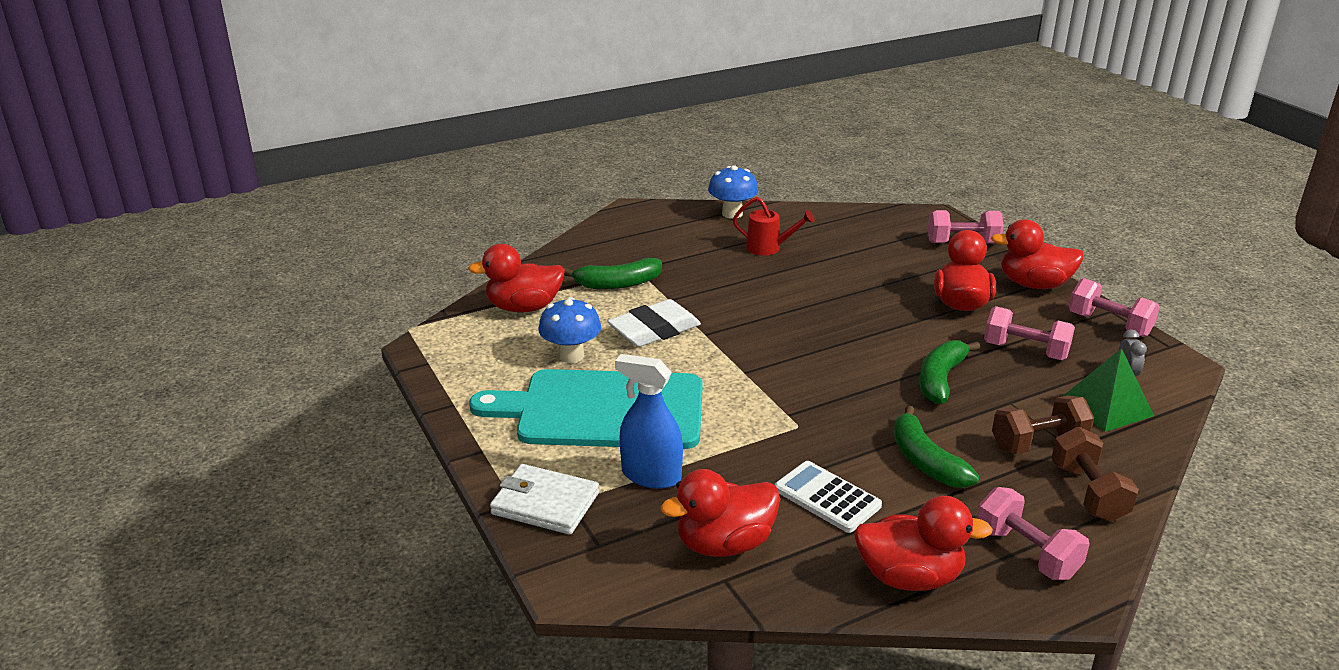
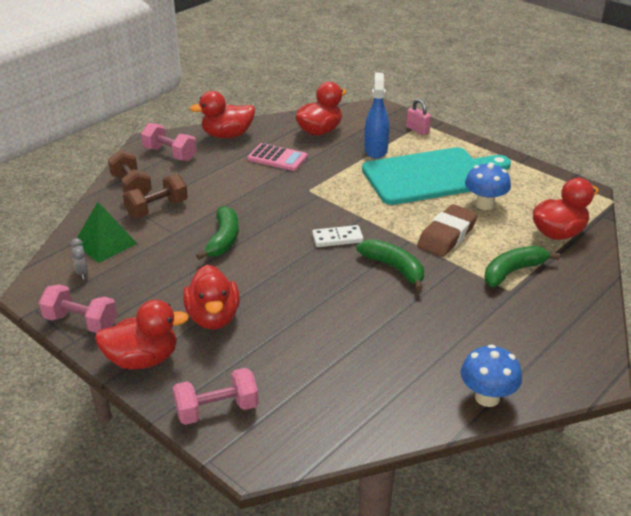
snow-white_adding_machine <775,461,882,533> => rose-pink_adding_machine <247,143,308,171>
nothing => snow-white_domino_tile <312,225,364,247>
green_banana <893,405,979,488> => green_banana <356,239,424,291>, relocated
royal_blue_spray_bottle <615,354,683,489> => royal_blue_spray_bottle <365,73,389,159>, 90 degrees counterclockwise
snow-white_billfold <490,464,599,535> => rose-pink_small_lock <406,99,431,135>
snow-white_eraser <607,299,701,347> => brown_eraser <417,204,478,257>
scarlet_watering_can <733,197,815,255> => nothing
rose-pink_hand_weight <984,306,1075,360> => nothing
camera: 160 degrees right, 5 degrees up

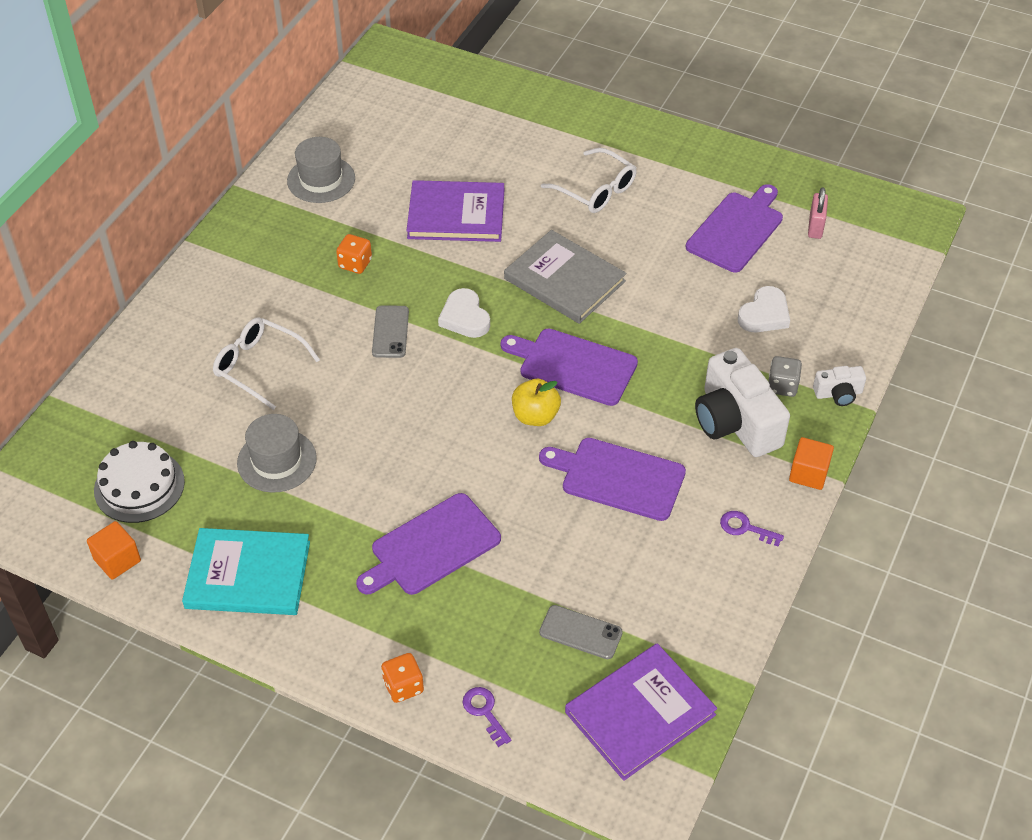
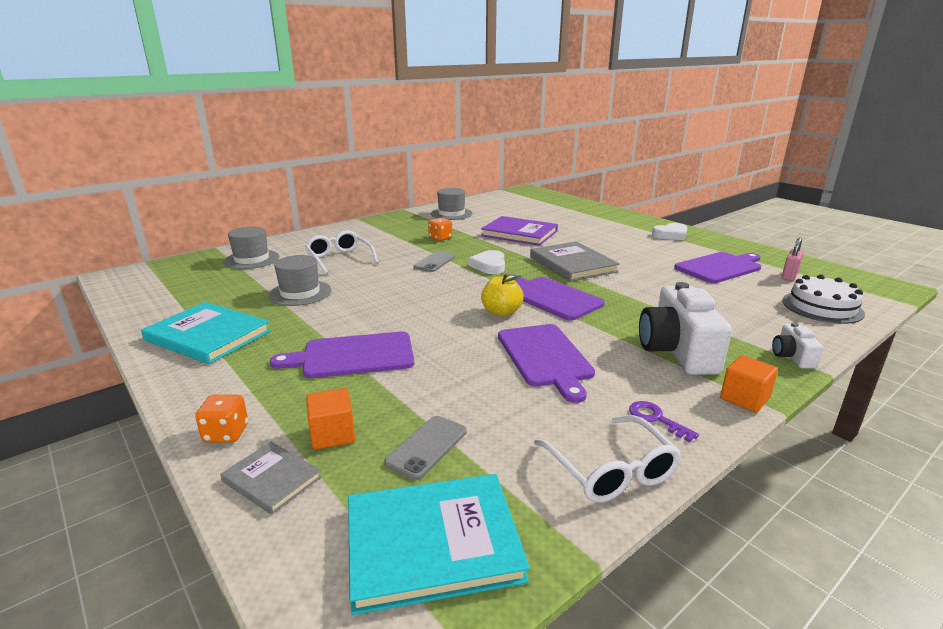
royal_purple_latchkey <462,687,512,747> => ash-grey_hardcover <220,442,322,515>
nothing => ash-grey_top_hat <223,227,279,269>
orange-coloured_block <87,521,141,580> => orange-coloured_block <306,388,355,449>, relocated
royal_purple_hardcover <565,643,717,781> => turquoise_hardcover <348,474,530,615>
ash-grey_phone <539,605,623,659> => ash-grey_phone <384,416,467,480>, 75 degrees clockwise
royal_purple_bread_board <539,438,686,521> => royal_purple_bread_board <498,324,595,403>, 150 degrees counterclockwise
snow-white_eyeglasses <541,148,637,213> => snow-white_eyeglasses <534,415,682,503>, relocated
snow-white_heart <738,286,790,332> => snow-white_heart <652,223,687,240>, relocated
snow-white_photo_camera <813,366,866,406> => snow-white_photo_camera <772,322,823,369>, 75 degrees clockwise
snow-white_gateau <94,441,185,523> => snow-white_gateau <782,274,865,324>, relocated
ash-grey_die <768,356,802,397> => nothing
camera: 25 degrees right, 25 degrees down

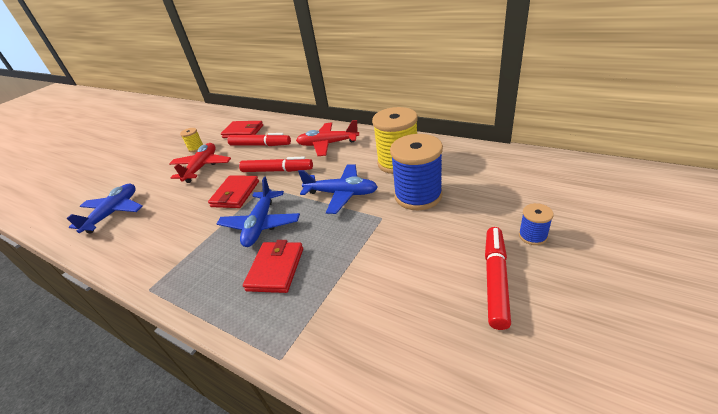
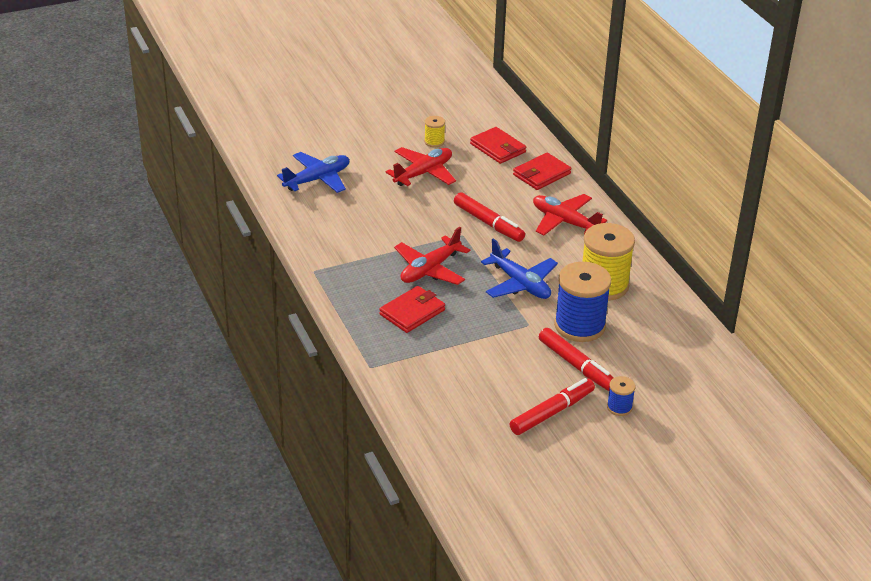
royal_blue_aeroplane <217,177,300,247> => scarlet_aeroplane <394,227,470,285>
scarlet_billfold <208,175,259,208> => scarlet_billfold <513,153,571,190>, relocated
scarlet_felt_pen <227,133,291,146> => scarlet_felt_pen <539,328,614,391>, relocated
camera: 30 degrees right, 0 degrees up

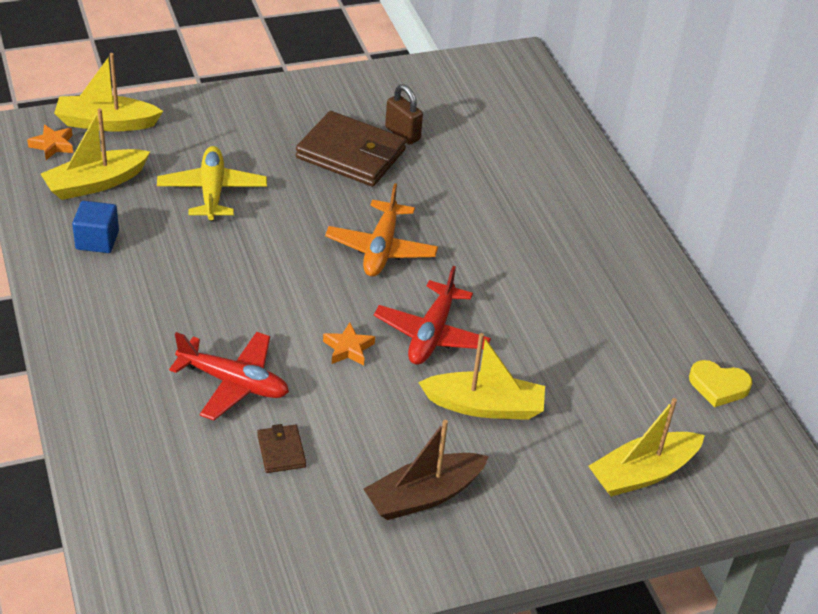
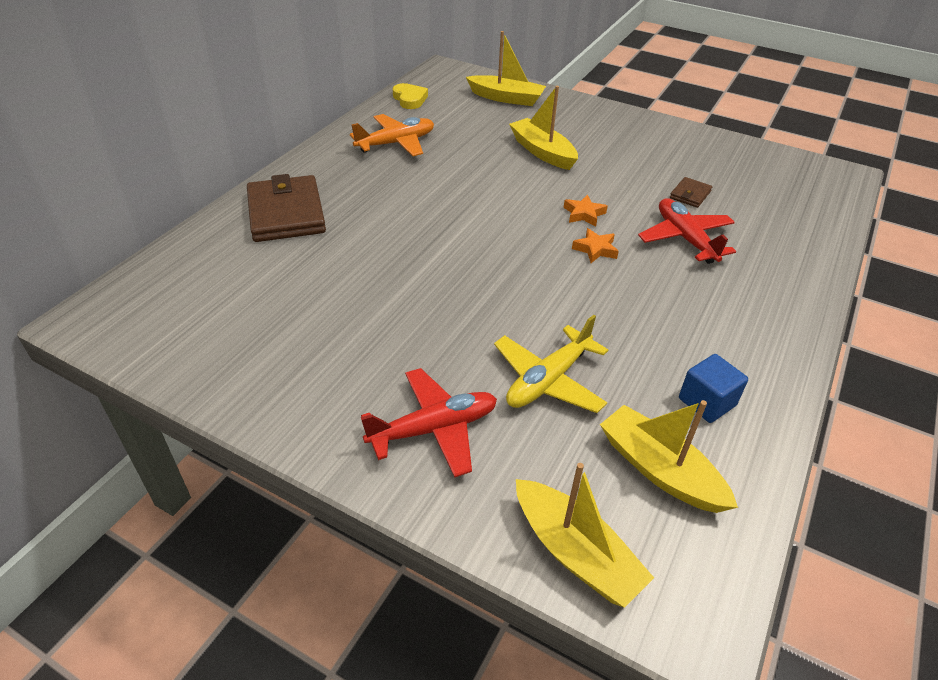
brown_billfold <296,111,406,187> => brown_billfold <247,174,326,242>, relocated
orange-coloured_aeroplane <325,183,438,277> => orange-coloured_aeroplane <350,114,434,156>, relocated
scarlet_aeroplane <374,266,491,365> => scarlet_aeroplane <361,368,497,477>, relocated
orange-coloured_star_shape <27,125,73,160> => orange-coloured_star_shape <572,228,619,263>, relocated
golden_boat <41,108,151,200> => golden_boat <600,400,738,513>, 150 degrees counterclockwise
brown_boat <364,420,489,520> => nothing
brown_small_lock <385,84,423,145> => nothing
camera: 130 degrees left, 0 degrees up

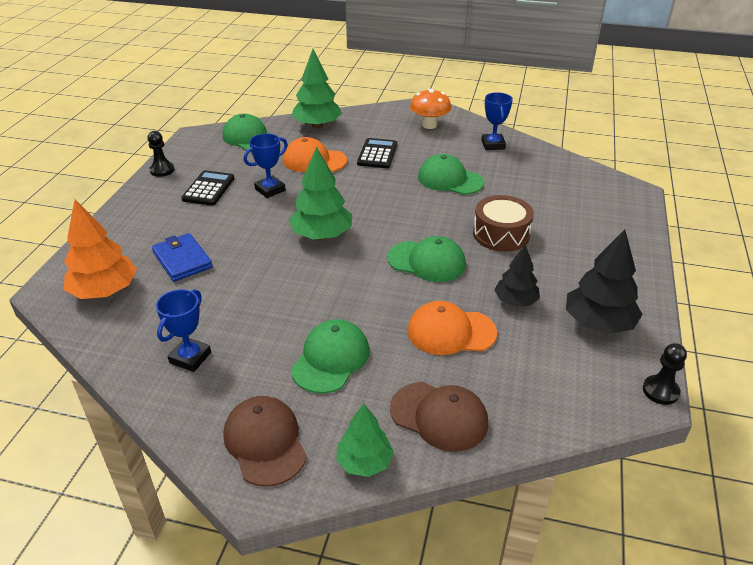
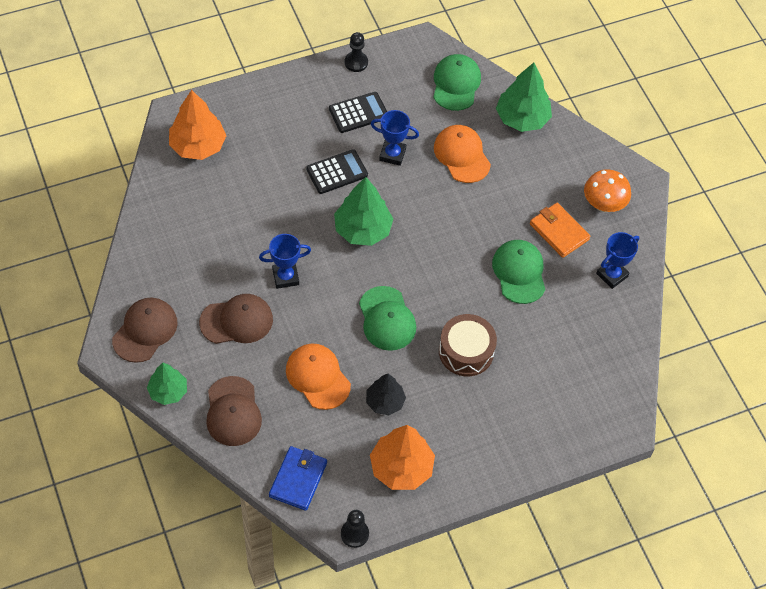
green_peaked_cap <291,319,370,393> => brown_peaked_cap <199,294,273,344>
royal_blue_award_cup <156,289,211,372> => royal_blue_award_cup <259,234,311,289>, relocated
royal_blue_billfold <152,233,213,282> => royal_blue_billfold <269,446,327,511>, relocated
jet-black_adding_machine <357,138,397,168> => jet-black_adding_machine <306,149,368,194>, relocated
jet-black_toy_tree <566,229,643,334> => orange-coloured_toy_tree <370,425,435,490>
nothing => orange-coloured_billfold <530,203,590,258>
camera: 50 degrees right, 20 degrees up

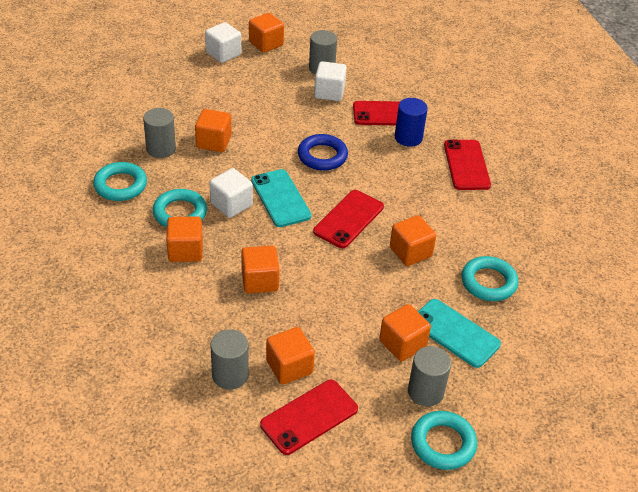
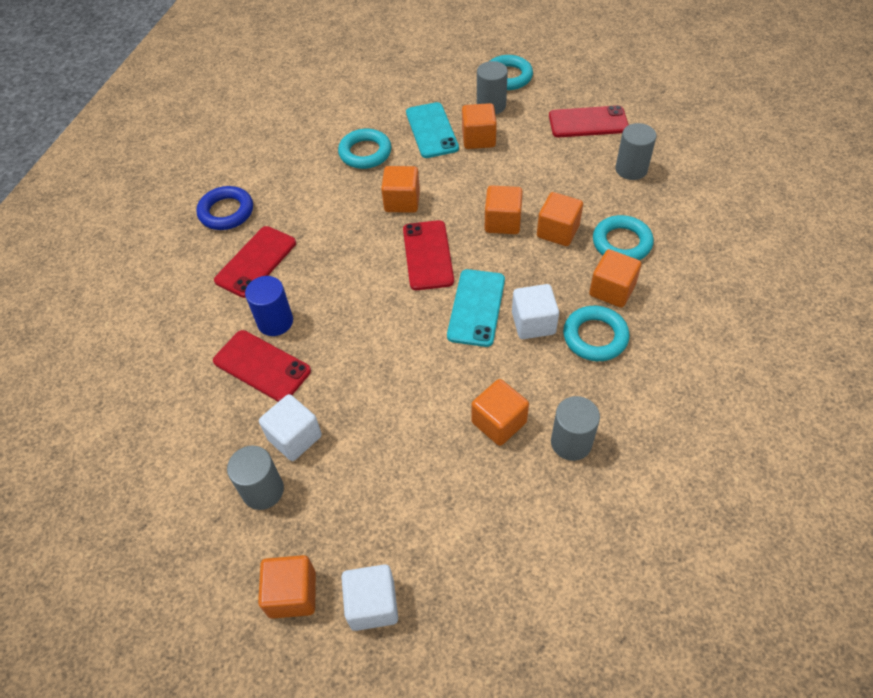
royal_blue_torus <298,134,348,171> => royal_blue_torus <196,186,253,230>, relocated
scarlet_phone <313,190,384,248> => scarlet_phone <403,220,454,290>, 75 degrees counterclockwise
orange-coloured_block <266,327,315,385> => orange-coloured_block <485,185,523,234>, relocated
turquoise_torus <93,162,147,201> => turquoise_torus <593,215,654,260>, relocated
camera: 140 degrees left, 10 degrees up

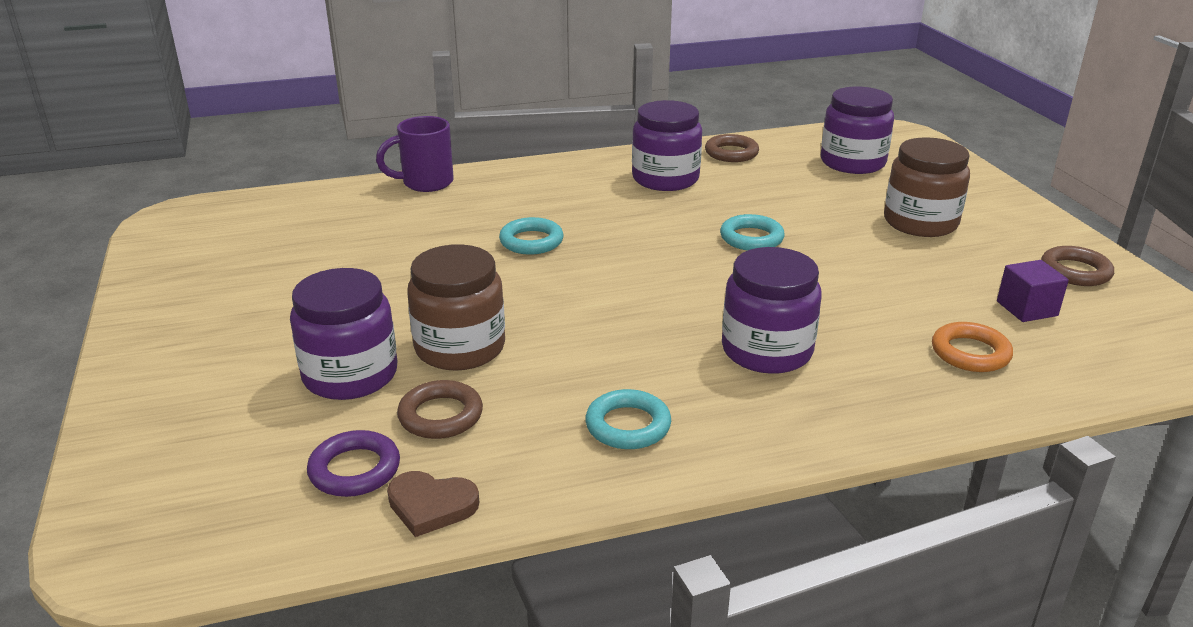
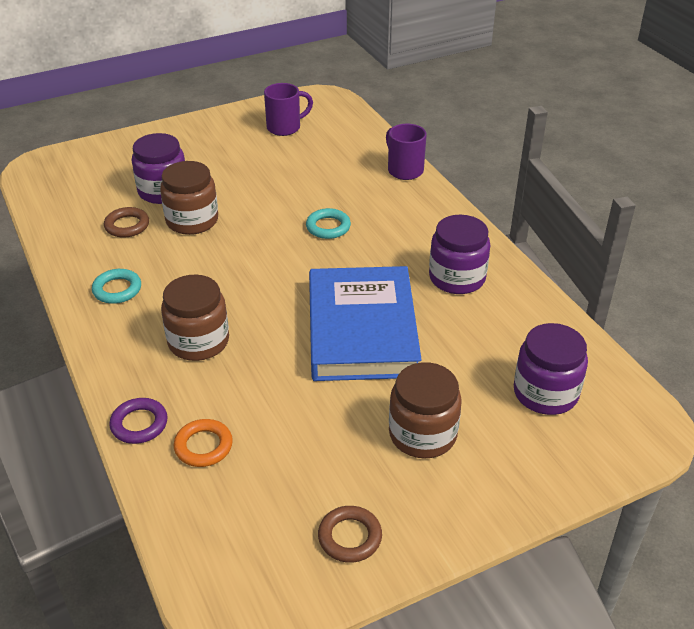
royal_purple_torus <307,430,400,497> => royal_purple_torus <109,398,168,444>, relocated
royal_purple_preserve_jar <722,247,822,374> => brown_preserve_jar <161,275,229,361>
nothing => royal_purple_tea_mug <264,83,313,136>
turquoise_torus <720,214,785,251> => royal_blue_hardcover <309,266,422,381>
brown_heart <387,471,479,537> => nothing
brown_torus <705,134,759,162> => nothing
royal_purple_block <997,260,1069,322> => nothing
camera: 80 degrees right, 10 degrees up

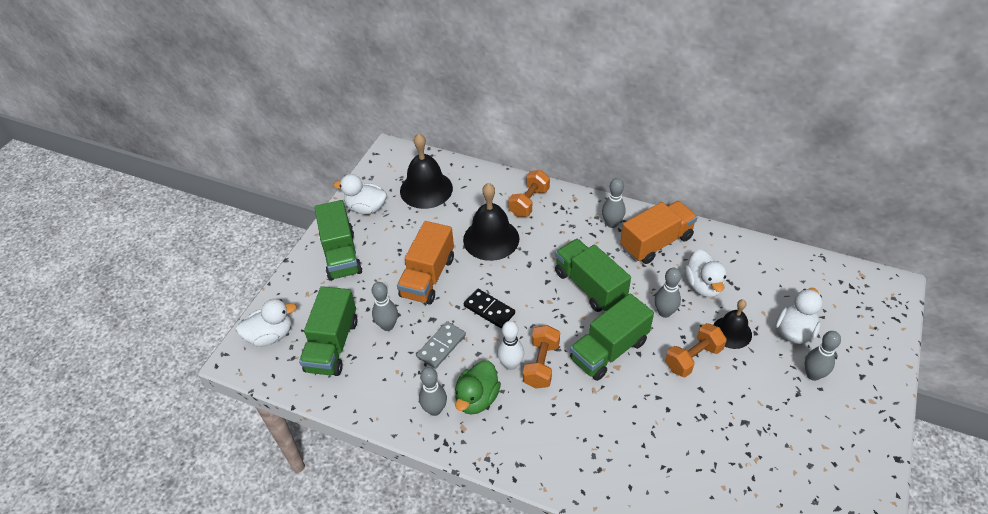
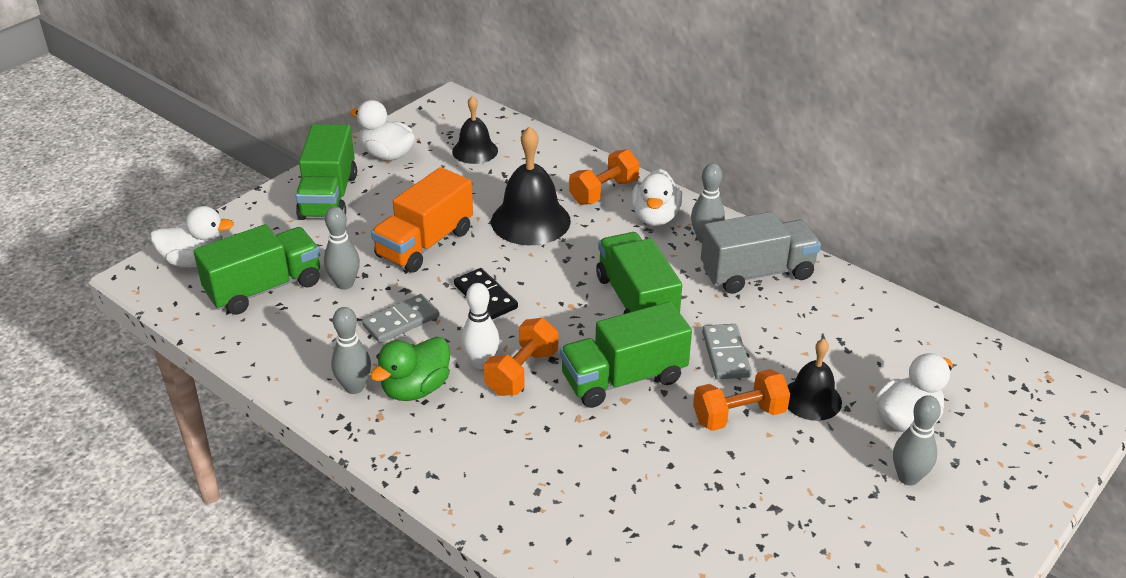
green_toy_truck <299,286,358,376> => green_toy_truck <193,224,320,315>, 150 degrees counterclockwise
jet-black_school_bell <400,133,453,209> => jet-black_school_bell <452,96,498,164>, x0.62
snow-white_duck <685,249,727,297> => snow-white_duck <631,169,682,226>, relocated
orange-coloured_toy_truck <620,201,698,264> => ash-grey_toy_truck <701,212,821,294>
ash-grey_skittle <655,268,681,318> => ash-grey_domino_tile <702,324,752,379>
camera: 15 degrees right, 10 degrees down

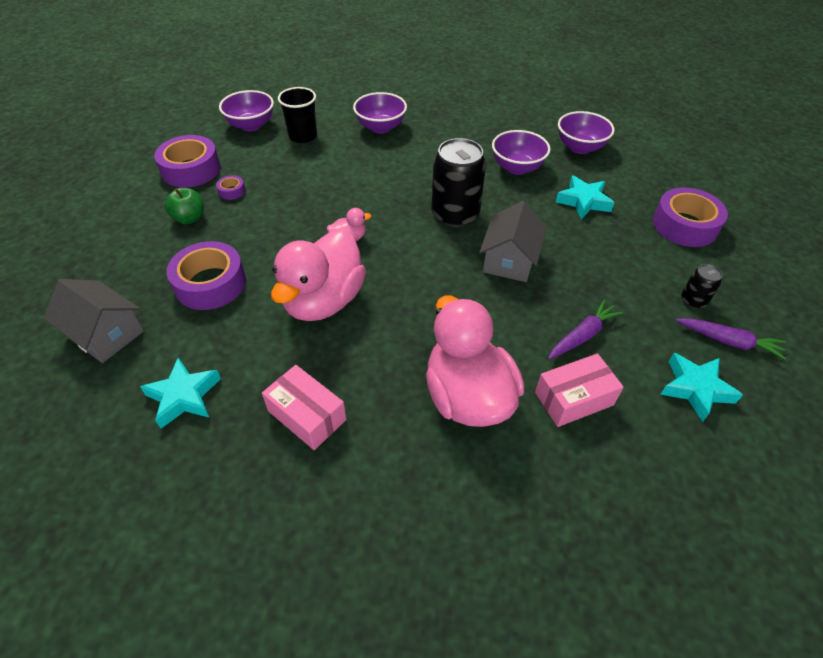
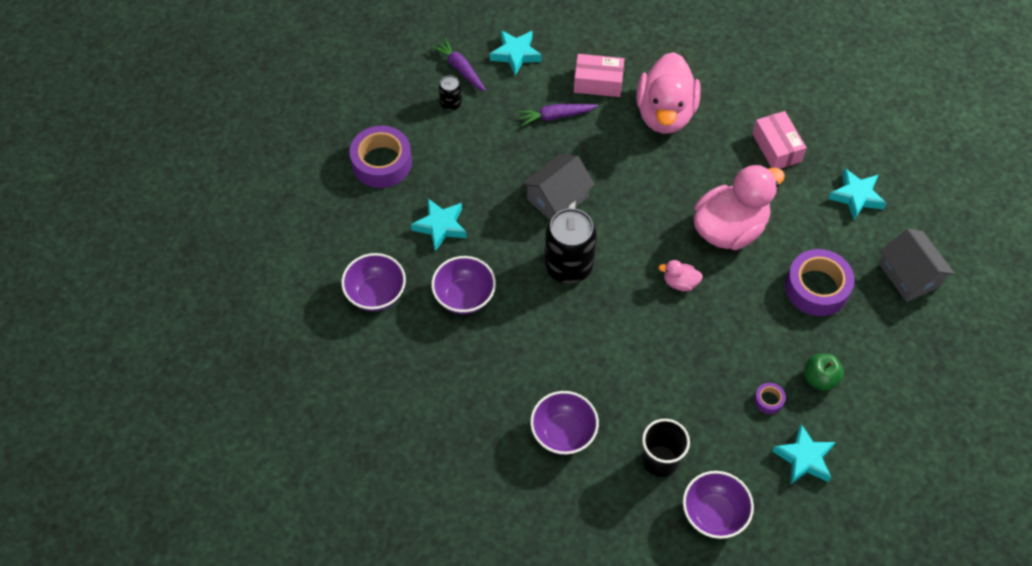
royal_purple_tape <154,135,221,187> => turquoise_star_shape <772,424,836,485>
camera: 150 degrees left, 10 degrees up

